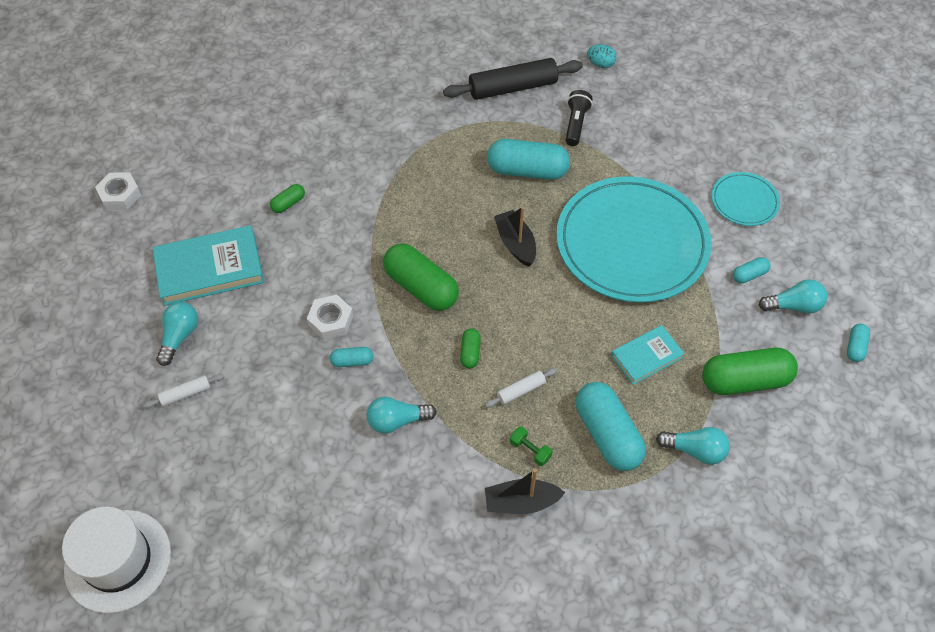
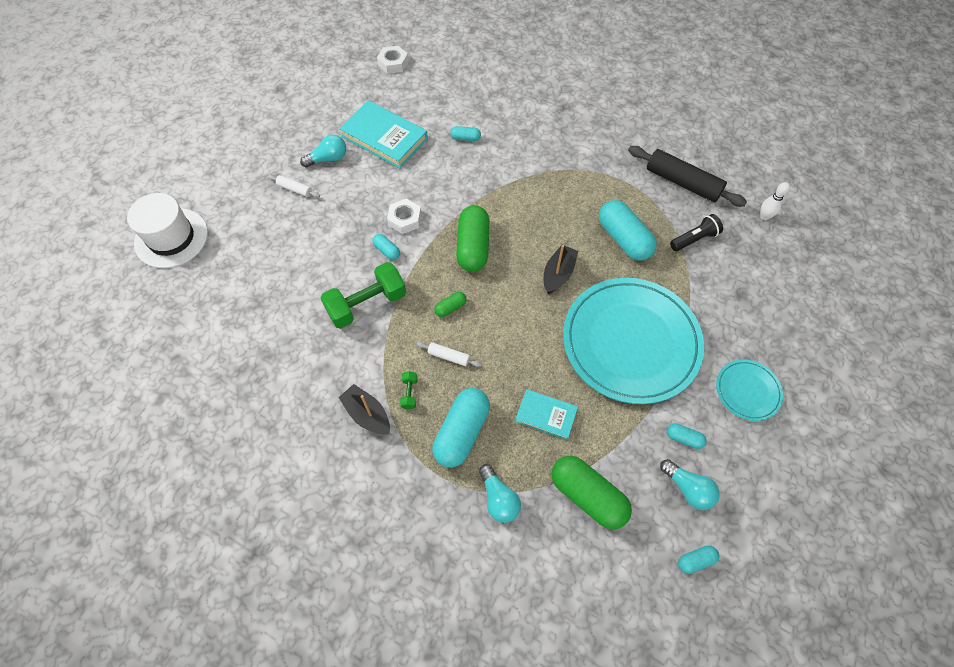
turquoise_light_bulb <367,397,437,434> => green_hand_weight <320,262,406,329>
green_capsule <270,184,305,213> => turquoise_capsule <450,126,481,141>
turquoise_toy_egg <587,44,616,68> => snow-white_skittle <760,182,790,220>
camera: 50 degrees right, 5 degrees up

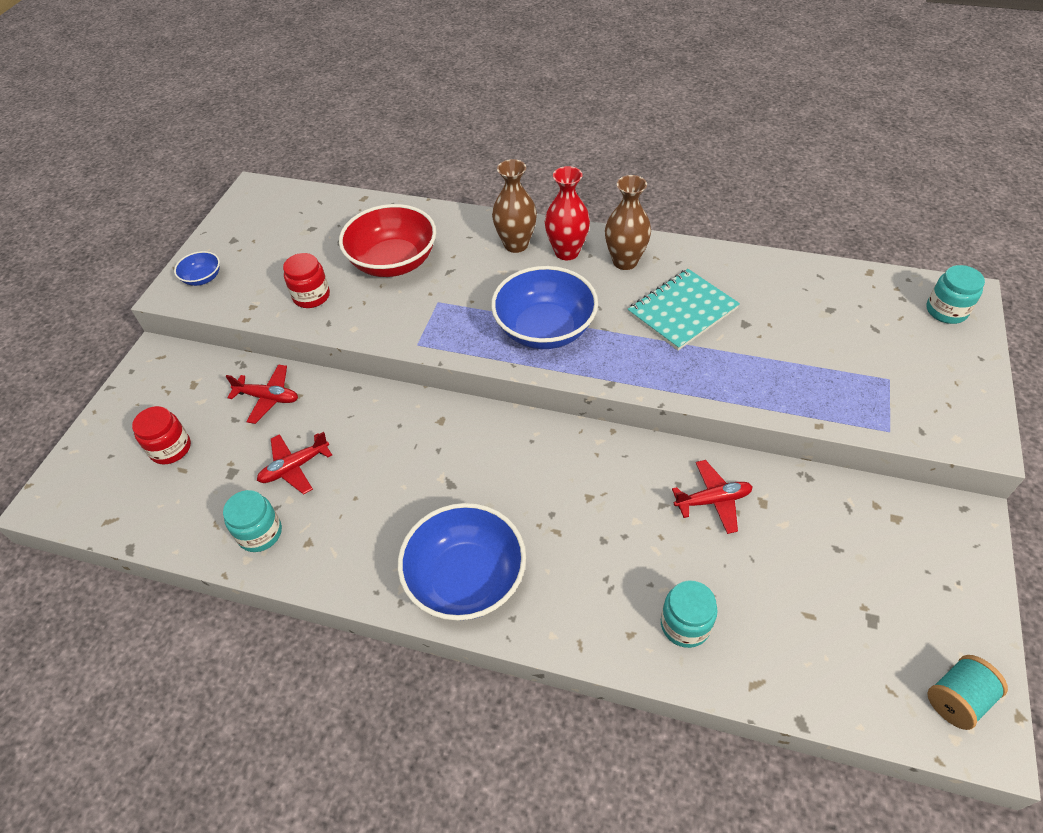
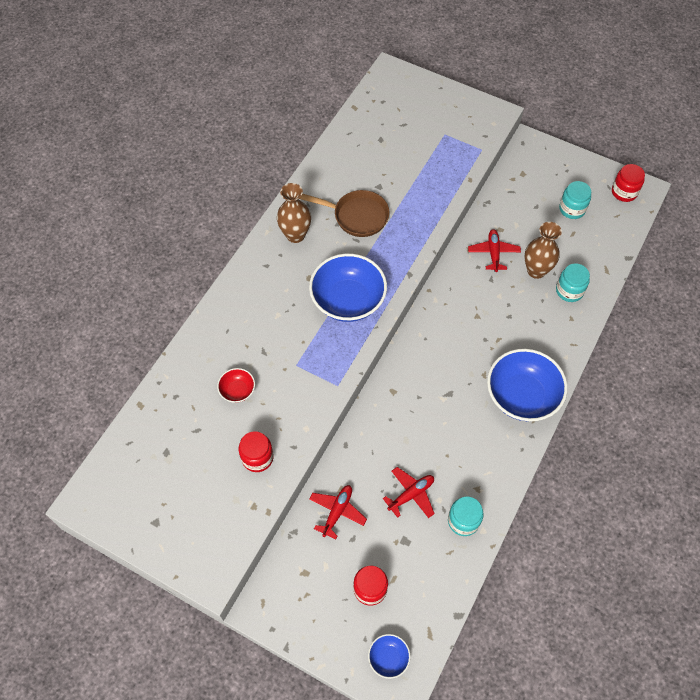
scarlet_deep_dish <339,204,436,277> => scarlet_deep_dish <217,368,255,403>, x0.47
turquoise_notebook <627,269,740,351> => brown_skillet <299,190,389,237>
royal_blue_deep_dish <174,251,220,286> => royal_blue_deep_dish <368,634,411,679>, relocated
scarlet_aeroplane <257,432,332,495> => scarlet_aeroplane <383,467,435,518>, 105 degrees counterclockwise
brown_vase <492,159,537,253> => brown_vase <525,222,562,279>, relocated
turquoise_preserve_jar <926,265,985,324> => turquoise_preserve_jar <559,181,591,219>, relocated
turquoise_spool <927,655,1008,730> => scarlet_preserve_jar <612,164,645,202>
scarlet_vase <545,166,590,260> => nothing
camera: 80 degrees left, 10 degrees up

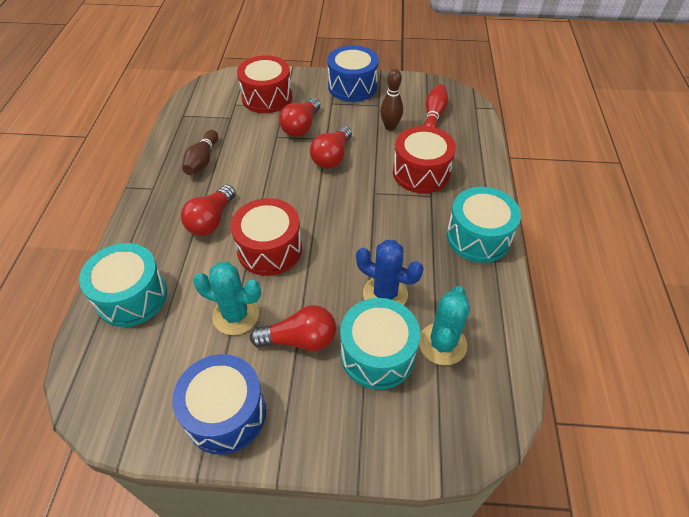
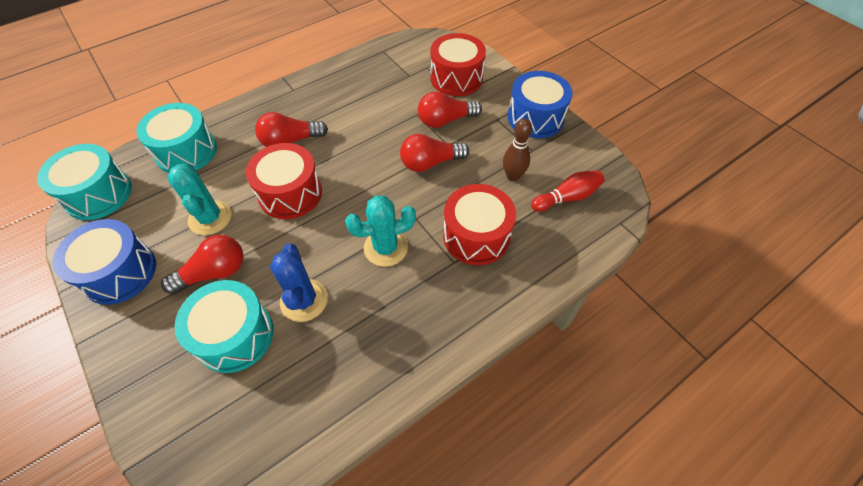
turquoise_snare_drum <447,187,521,263> => turquoise_snare_drum <37,144,132,220>, relocated
scarlet_light_bulb <250,305,336,351> => scarlet_light_bulb <161,235,243,294>, 75 degrees counterclockwise
turquoise_cactus <419,286,470,365> => turquoise_cactus <345,195,416,267>, relocated
brown_skittle <182,130,218,175> => nothing
camera: 50 degrees right, 5 degrees up

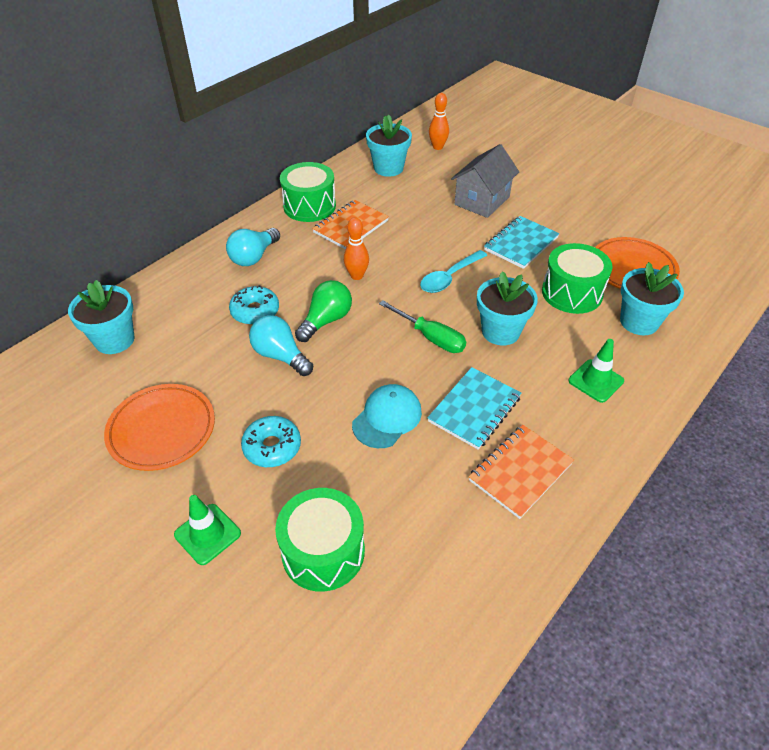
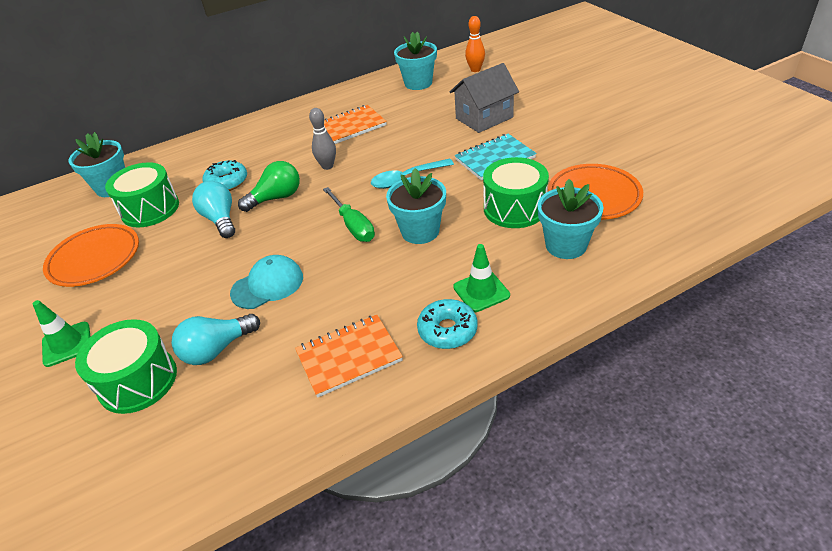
green_snare_drum <280,162,336,222> => green_snare_drum <105,162,179,227>, relocated
turquoise_light_bulb <226,228,280,266> => turquoise_light_bulb <172,314,260,365>, relocated
orange-coloured_skittle <344,217,369,280> => ash-grey_skittle <309,108,336,170>
turquoise_glazed_donut <241,416,301,467> => turquoise_glazed_donut <417,299,478,349>, relocated
turquoise_notebook <427,367,521,450> => nothing
camera: 25 degrees right, 5 degrees down

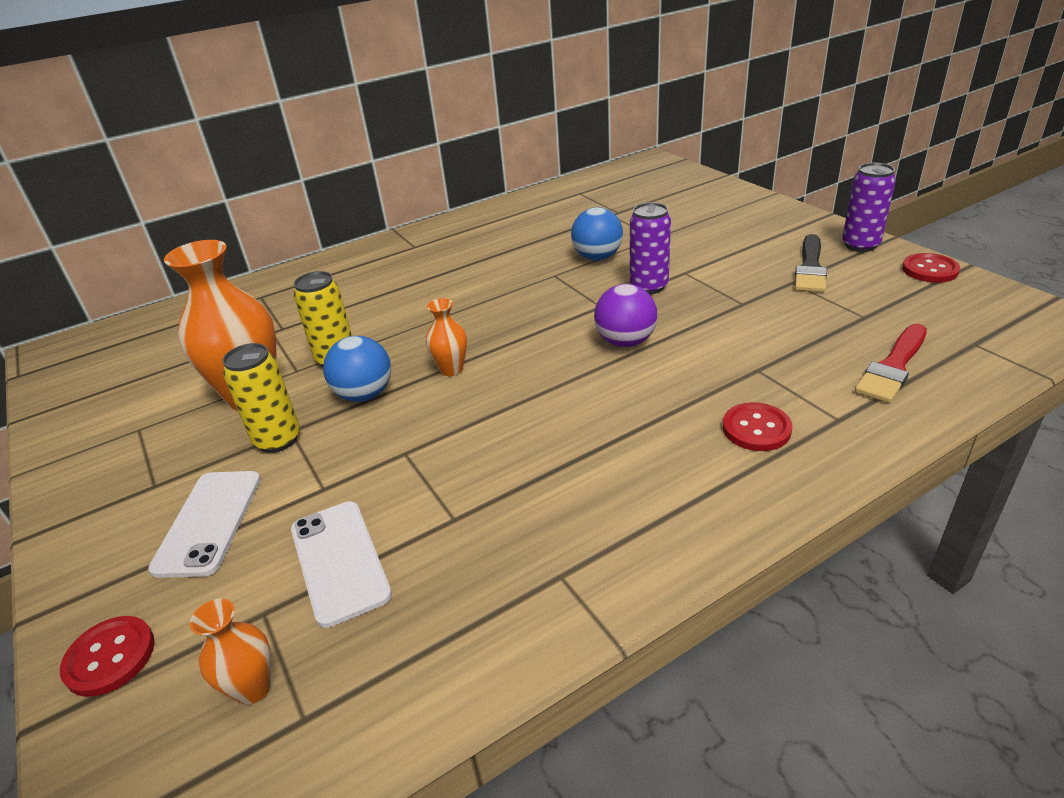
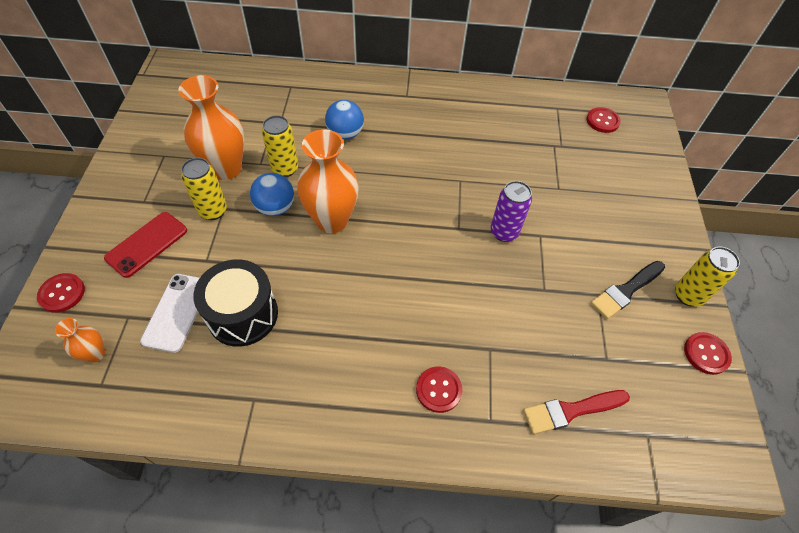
snow-white_phone <148,471,261,578> => scarlet_phone <104,212,187,278>
nothing => jet-black_snare_drum <193,259,278,347>
orange-coloured_vase <426,298,467,376> => orange-coloured_vase <297,130,359,233>, x2.08
royal_blue_play_ball <571,207,623,261> => royal_blue_play_ball <325,100,364,140>, relocated
nothing => scarlet_shirt_button <587,107,621,133>
royal_purple_soda_can <842,163,896,252> => golden_soda_can <675,247,740,307>
royal_purple_play_ball <594,284,658,347> => nothing
camera: 30 degrees right, 20 degrees up

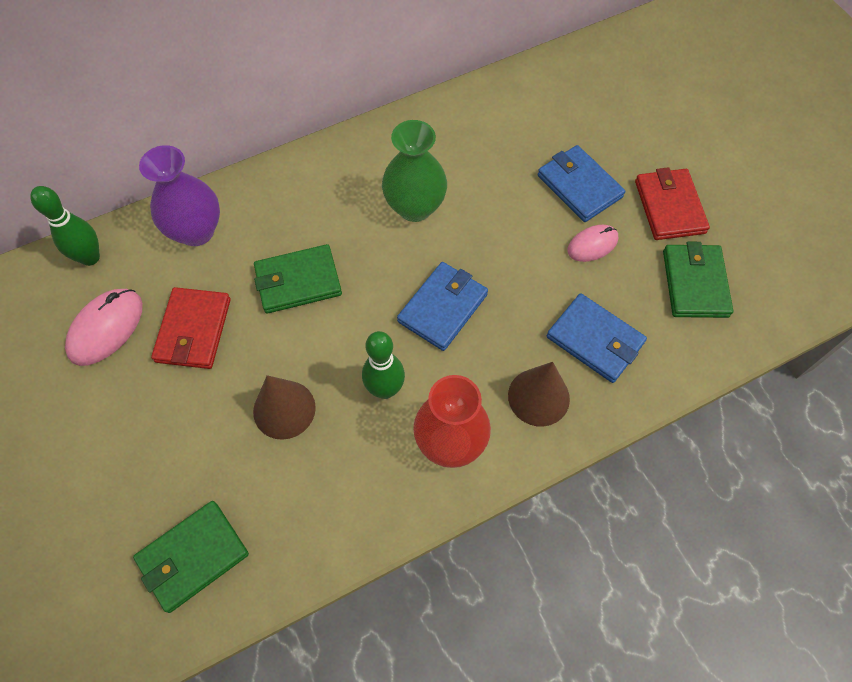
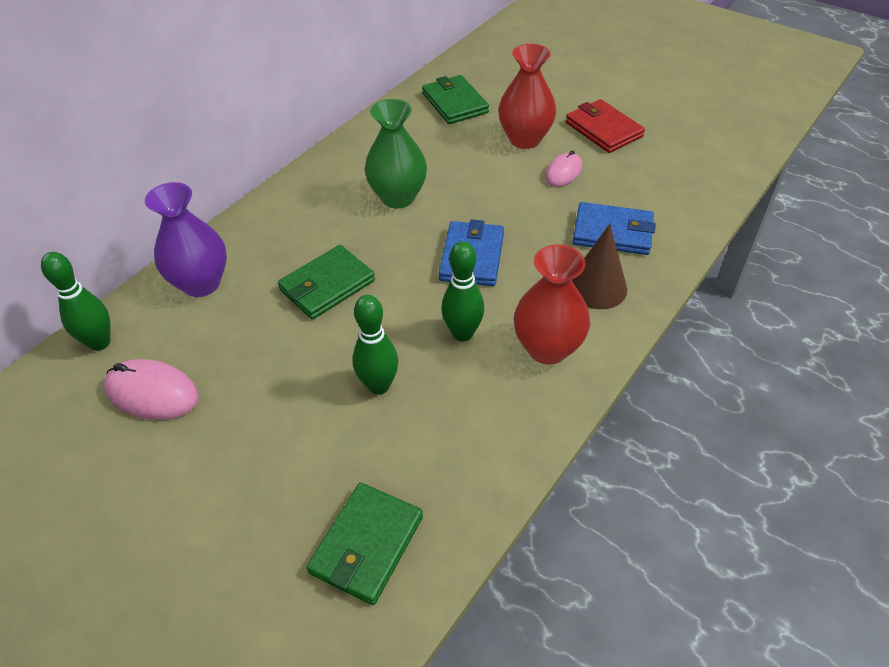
rose-pink_computer_mouse <65,289,143,366> => rose-pink_computer_mouse <104,359,199,420>, 75 degrees counterclockwise
brown_cone_shape <253,375,316,440> => green_skittle <353,295,398,395>
green_billfold <663,242,733,318> => green_billfold <422,75,489,124>, relocated
royal_blue_billfold <538,145,625,222> => scarlet_vase <498,44,556,149>
scarlet_billfold <151,287,231,369> => nothing
camera: 25 degrees left, 15 degrees down

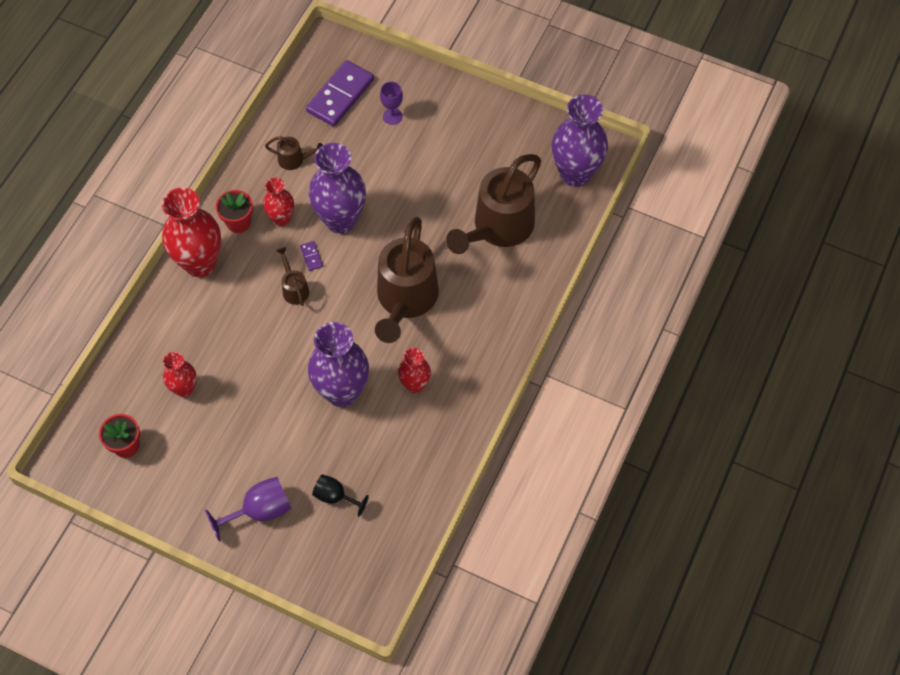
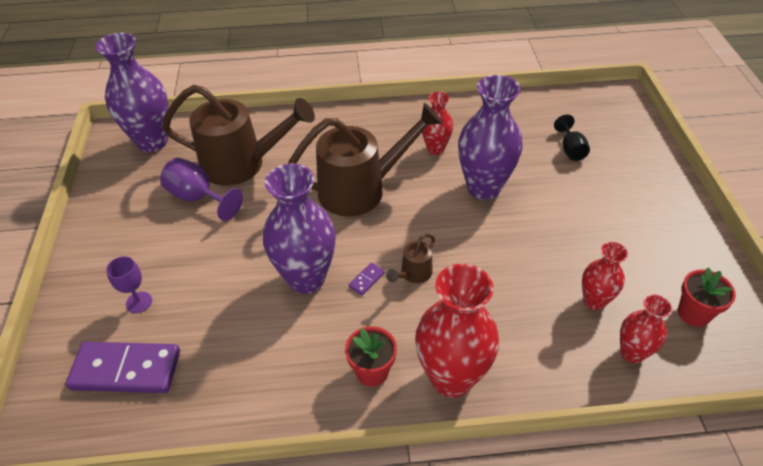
royal_purple_wine_glass <205,477,292,542> => royal_purple_wine_glass <160,158,243,221>, relocated
scarlet_vase <263,177,294,226> => scarlet_vase <620,294,673,363>, relocated
brown_watering_can <265,136,323,170> => nothing
camera: 120 degrees left, 15 degrees down

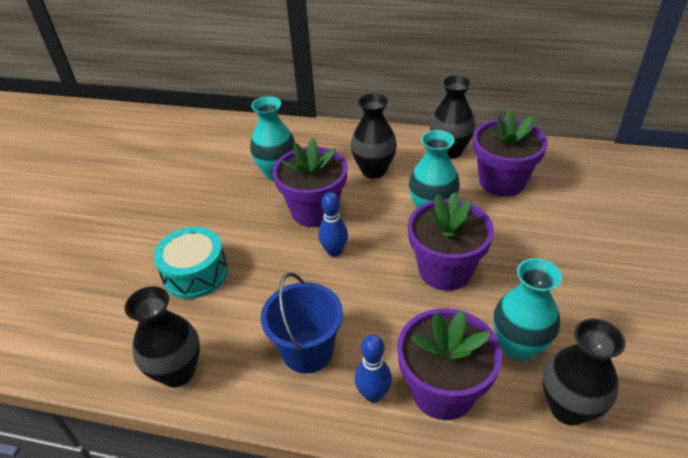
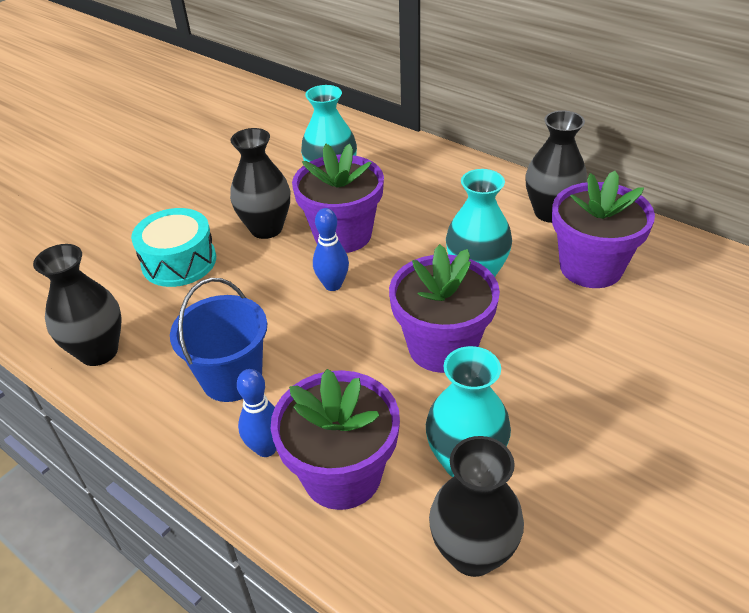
jet-black_vase <351,93,397,179> => jet-black_vase <230,128,290,239>, relocated
camera: 25 degrees right, 0 degrees up

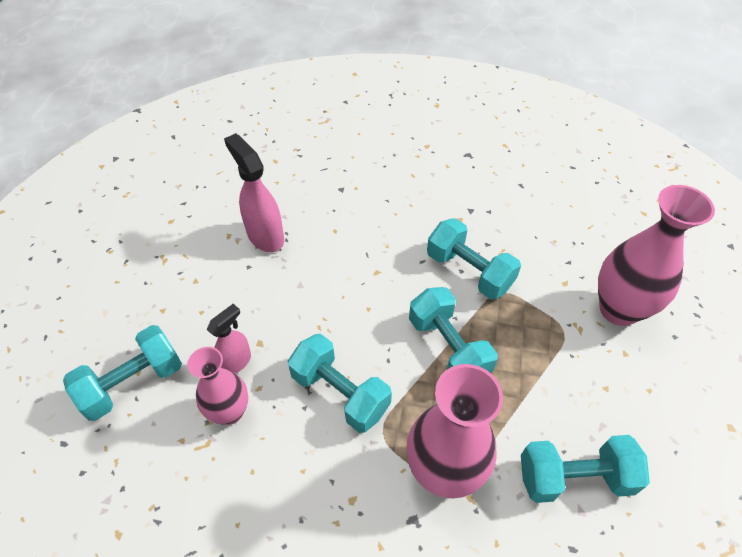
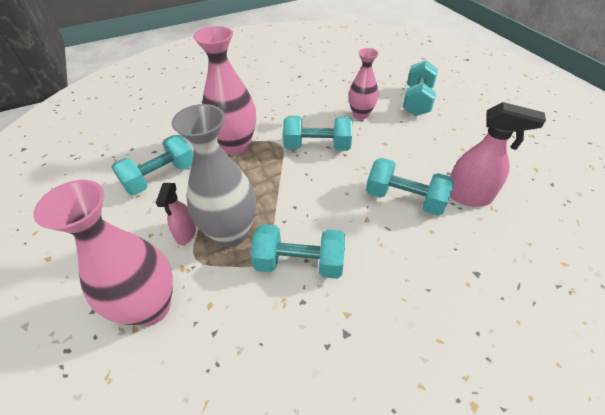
rose-pink_spray_bottle <206,304,251,374> => rose-pink_spray_bottle <156,183,196,245>, relocated
nothing => ash-grey_vase <171,104,256,247>
turquoise_hand_weight <409,287,498,373> => turquoise_hand_weight <366,158,454,216>, relocated
camera: 145 degrees right, 5 degrees down

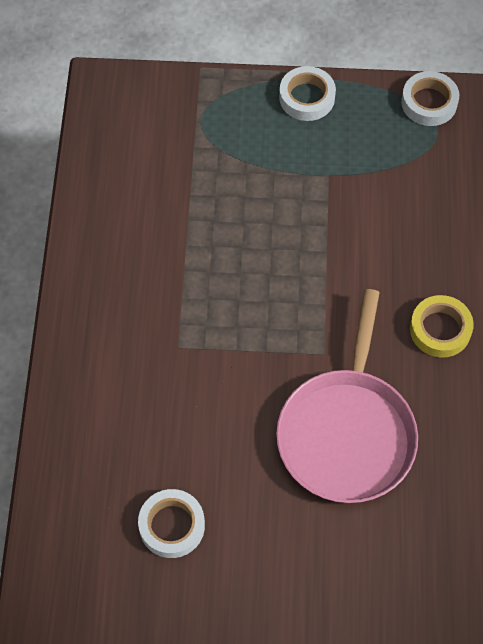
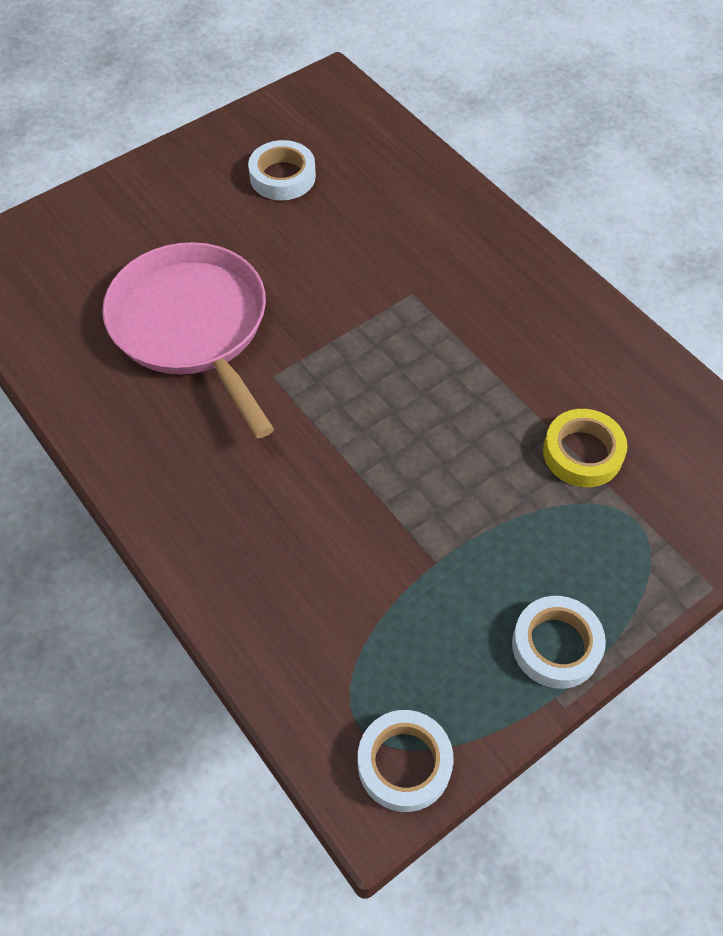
golden_tape <410,295,474,358> => golden_tape <543,409,627,487>, relocated
camera: 140 degrees right, 5 degrees down

